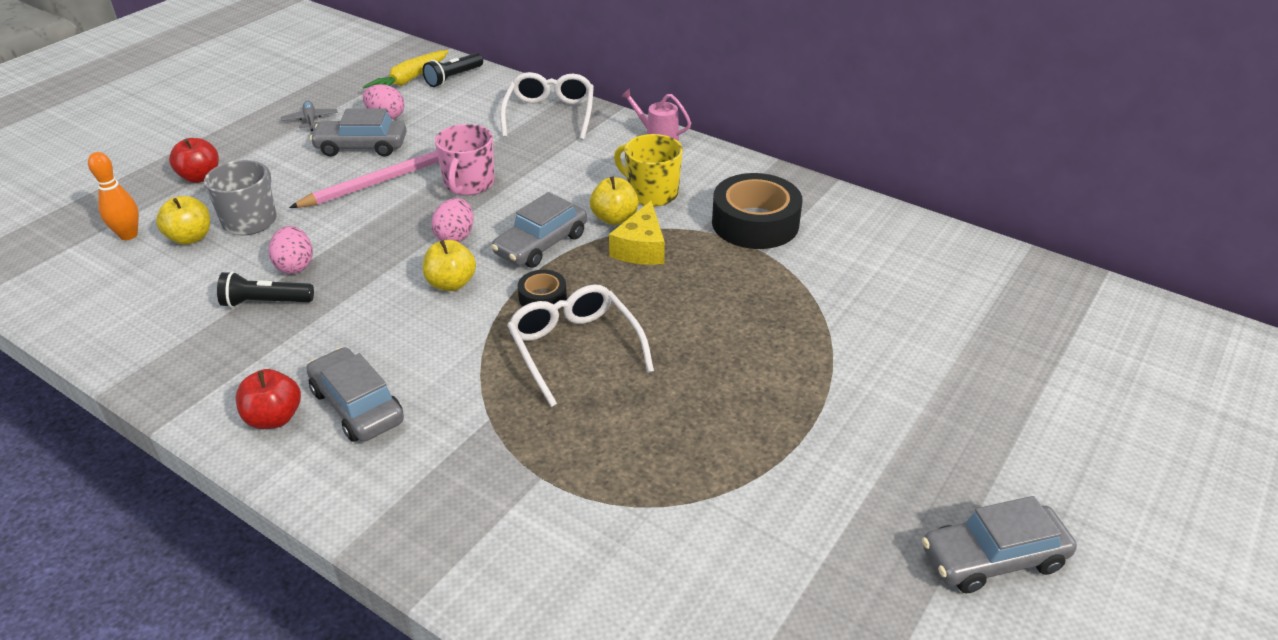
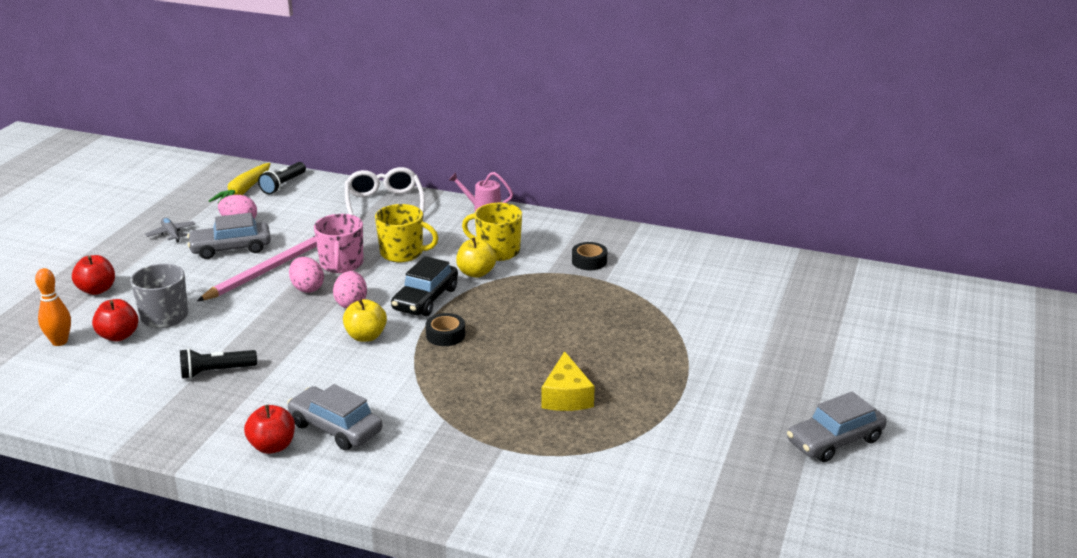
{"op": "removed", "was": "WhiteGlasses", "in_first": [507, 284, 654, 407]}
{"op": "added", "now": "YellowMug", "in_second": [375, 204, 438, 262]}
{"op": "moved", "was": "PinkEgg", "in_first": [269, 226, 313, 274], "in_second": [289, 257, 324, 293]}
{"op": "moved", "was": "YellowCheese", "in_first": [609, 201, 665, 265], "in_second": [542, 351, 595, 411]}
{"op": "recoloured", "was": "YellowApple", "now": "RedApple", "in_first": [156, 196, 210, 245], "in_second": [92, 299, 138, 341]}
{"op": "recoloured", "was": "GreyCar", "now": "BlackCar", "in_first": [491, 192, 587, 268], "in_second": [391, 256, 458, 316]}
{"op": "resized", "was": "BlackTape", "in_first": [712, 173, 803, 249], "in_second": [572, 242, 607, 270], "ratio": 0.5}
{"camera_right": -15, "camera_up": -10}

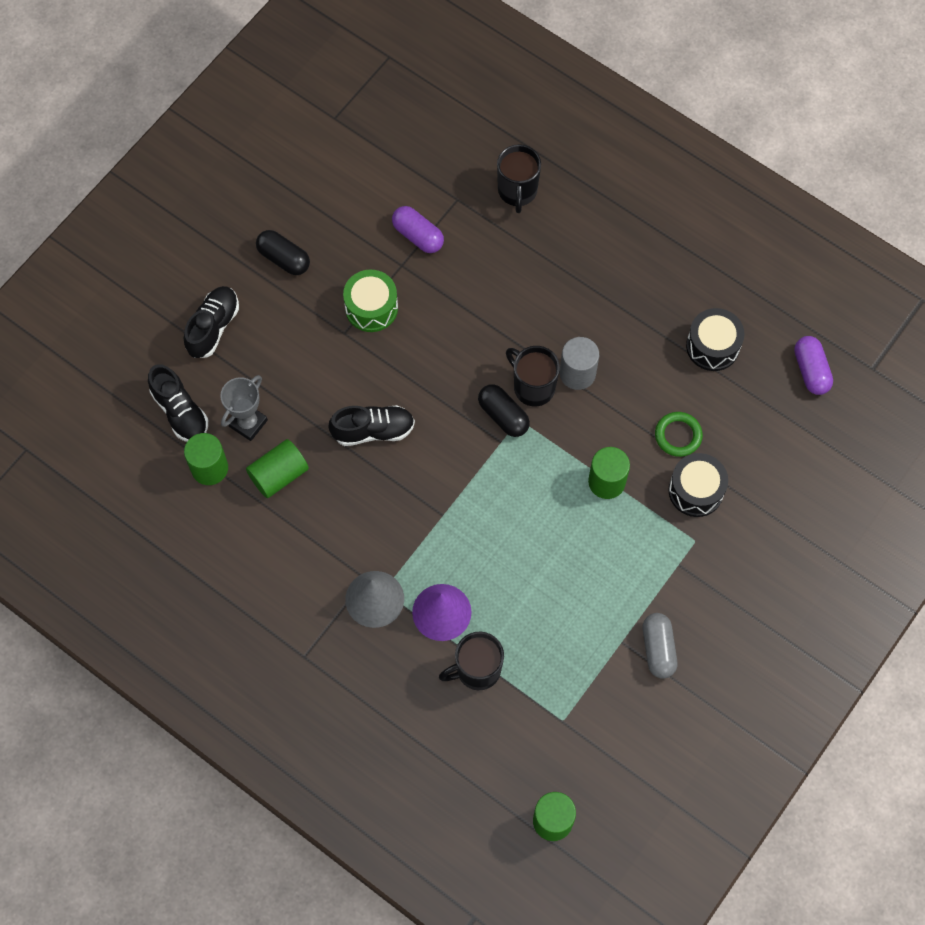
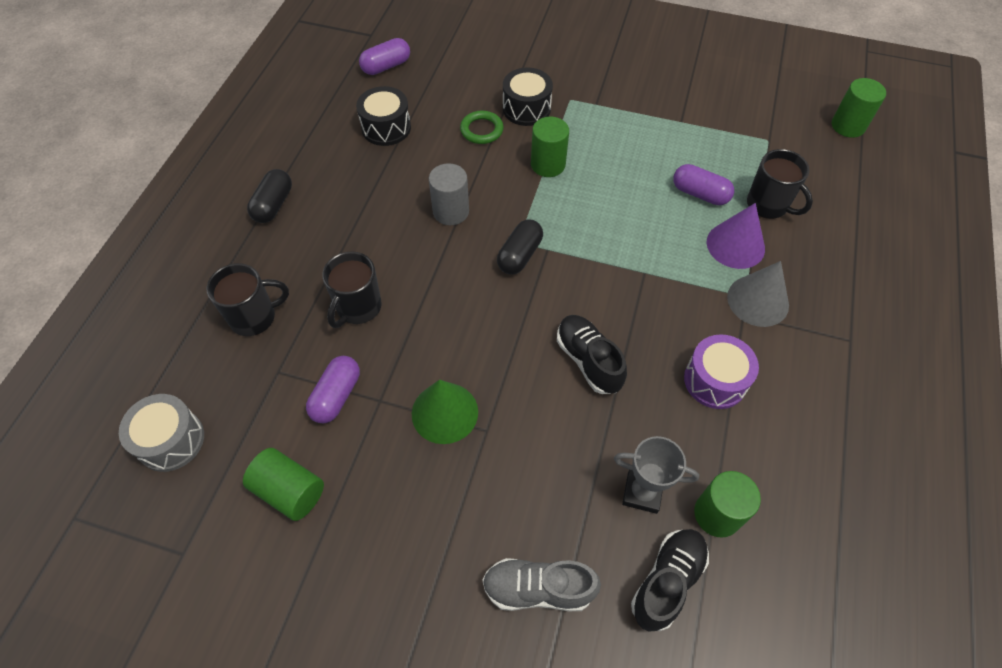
{"op": "removed", "was": "GreyCapsule", "in_first": [643, 613, 677, 679]}
{"op": "added", "now": "GreyDrum", "in_second": [119, 394, 204, 472]}
{"op": "added", "now": "PurpleCapsule", "in_second": [673, 164, 734, 205]}
{"op": "added", "now": "PurpleDrum", "in_second": [684, 334, 759, 409]}
{"op": "moved", "was": "GreenCylinder", "in_first": [246, 439, 309, 498], "in_second": [243, 448, 324, 521]}
{"op": "moved", "was": "BlackCapsule", "in_first": [256, 230, 310, 275], "in_second": [247, 169, 292, 223]}
{"op": "moved", "was": "BlackMug", "in_first": [506, 346, 560, 406], "in_second": [322, 251, 382, 328]}
{"op": "replaced", "was": "GreenDrum", "now": "GreenCone", "in_first": [343, 270, 398, 332], "in_second": [412, 380, 478, 444]}
{"op": "recoloured", "was": "BlackShoe", "now": "GreyShoe", "in_first": [184, 286, 239, 358], "in_second": [483, 558, 601, 611]}
{"camera_right": -110, "camera_up": -10}

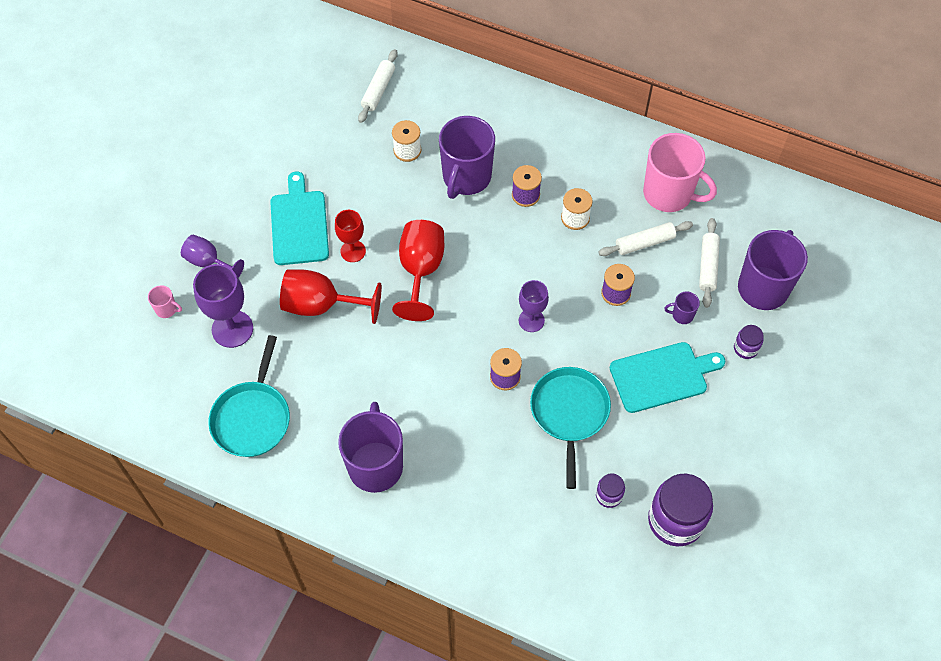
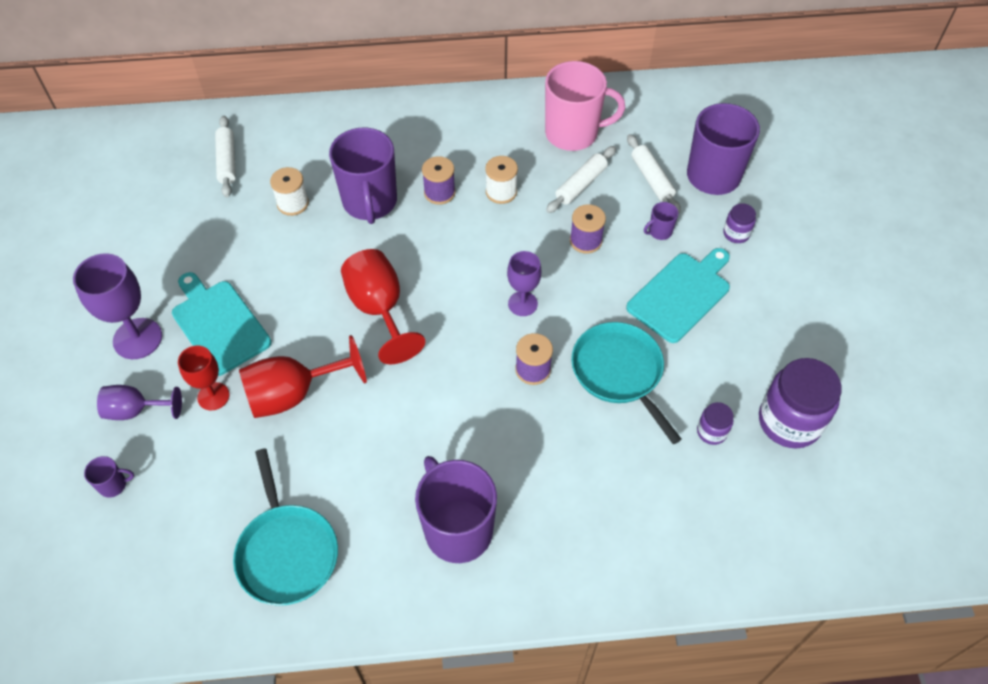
{"op": "moved", "was": "PurpleGoblet", "in_first": [193, 264, 253, 348], "in_second": [73, 253, 162, 359]}
{"op": "moved", "was": "RedGoblet", "in_first": [335, 210, 366, 262], "in_second": [178, 345, 229, 410]}
{"op": "recoloured", "was": "PinkMug", "now": "PurpleMug", "in_first": [148, 285, 182, 318], "in_second": [84, 456, 134, 498]}
{"camera_right": -30, "camera_up": -5}

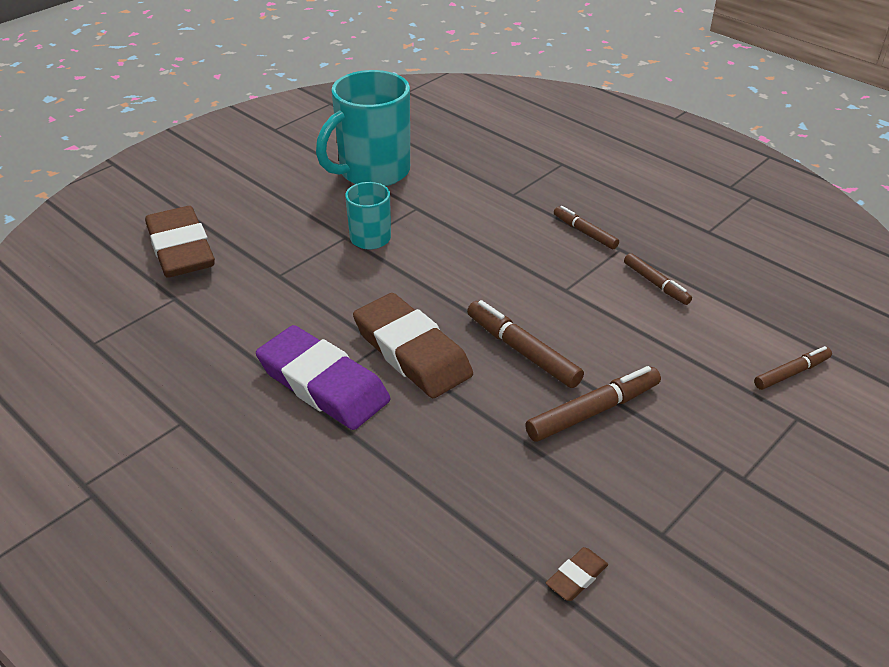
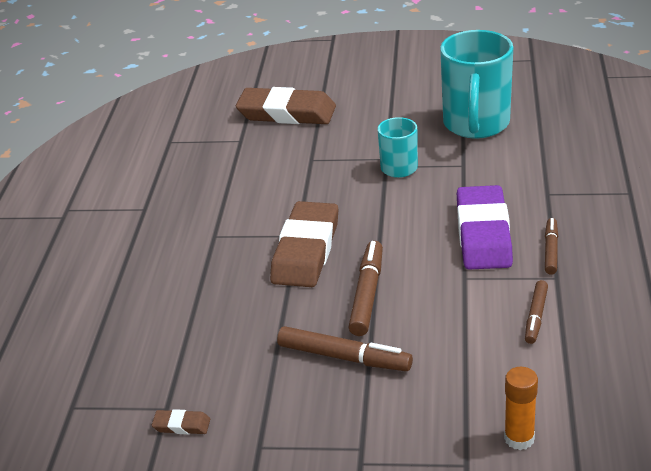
{"op": "moved", "was": "PurpleEraser", "in_first": [256, 325, 390, 430], "in_second": [457, 185, 513, 270]}
{"op": "replaced", "was": "BrownMarker", "now": "OrangeGlueStick", "in_first": [754, 346, 832, 390], "in_second": [504, 367, 538, 450]}
{"op": "turned", "was": "BrownEraser", "in_first": [145, 206, 215, 278], "in_second": [236, 87, 336, 124], "clockwise": 75}
{"op": "turned", "was": "TurquoiseMug", "in_first": [316, 70, 410, 186], "in_second": [440, 30, 513, 139], "clockwise": -90}
{"camera_right": 55, "camera_up": -5}

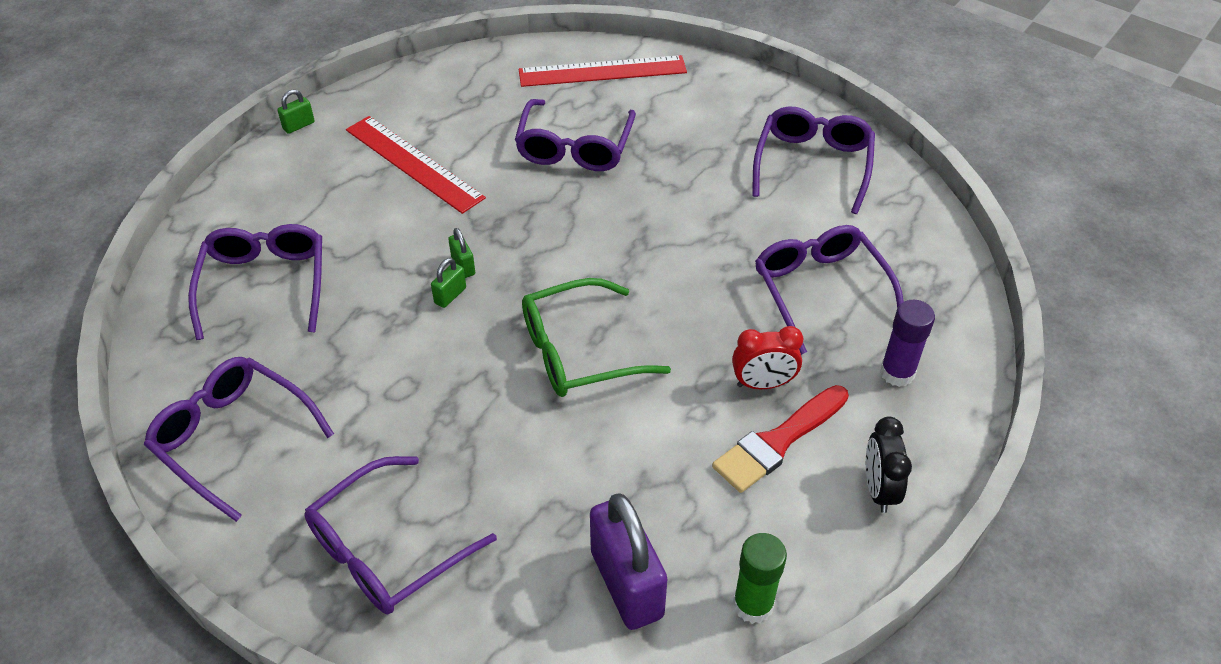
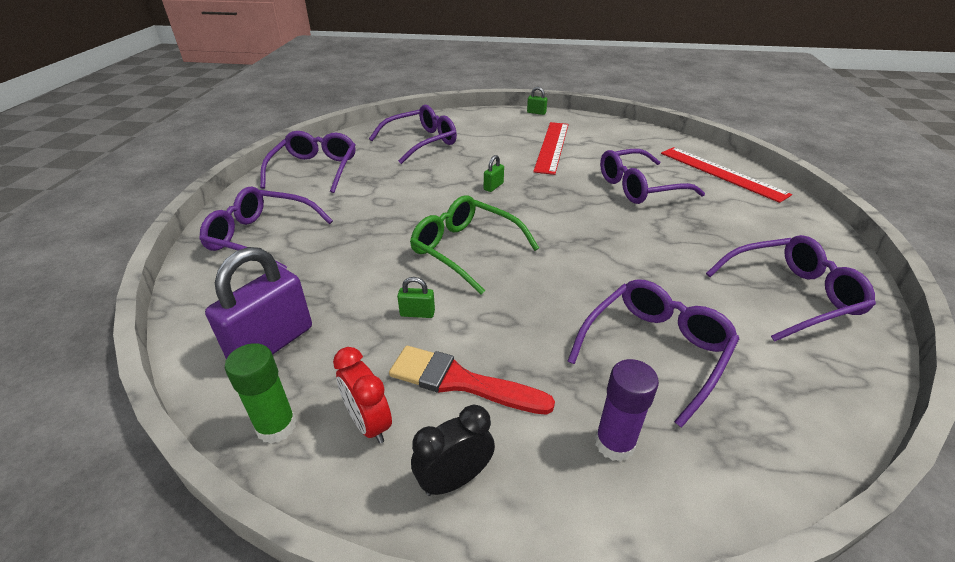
{"op": "moved", "was": "GreenPadlock", "in_first": [431, 258, 466, 308], "in_second": [397, 277, 435, 318]}
{"op": "moved", "was": "RedClock", "in_first": [732, 326, 803, 389], "in_second": [333, 347, 392, 444]}
{"camera_right": 60, "camera_up": -10}

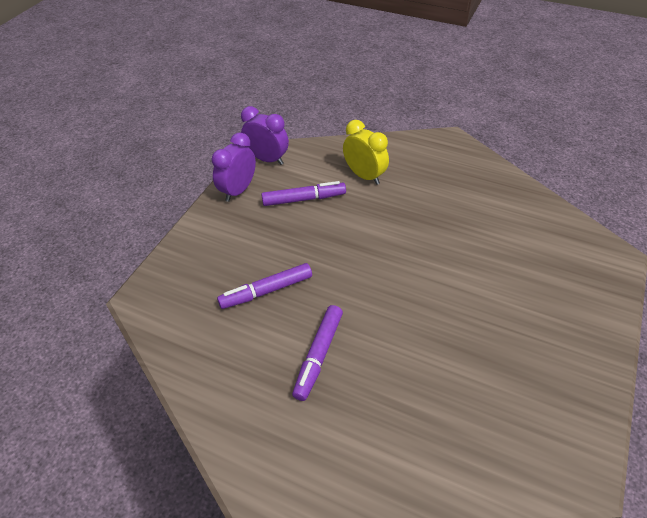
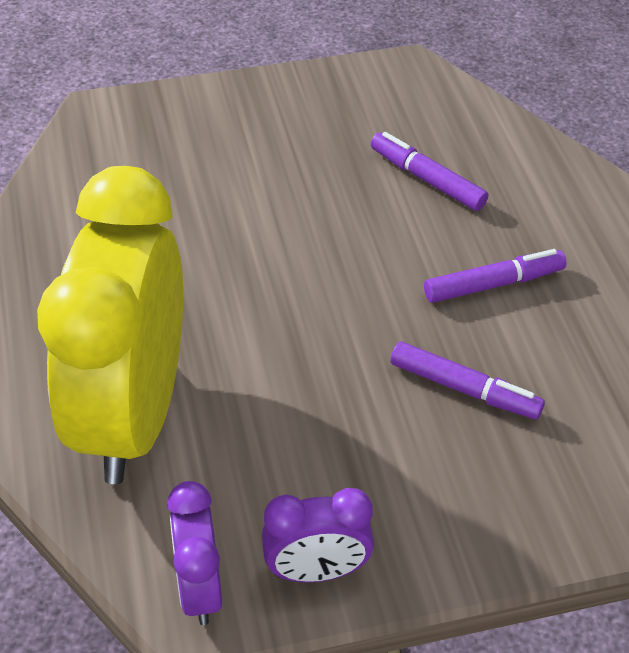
{"op": "moved", "was": "PurpleMarker", "in_first": [261, 181, 346, 206], "in_second": [371, 132, 488, 211]}
{"op": "resized", "was": "YellowClock", "in_first": [343, 120, 389, 185], "in_second": [37, 166, 183, 484], "ratio": 2.26}
{"camera_right": -130, "camera_up": 0}

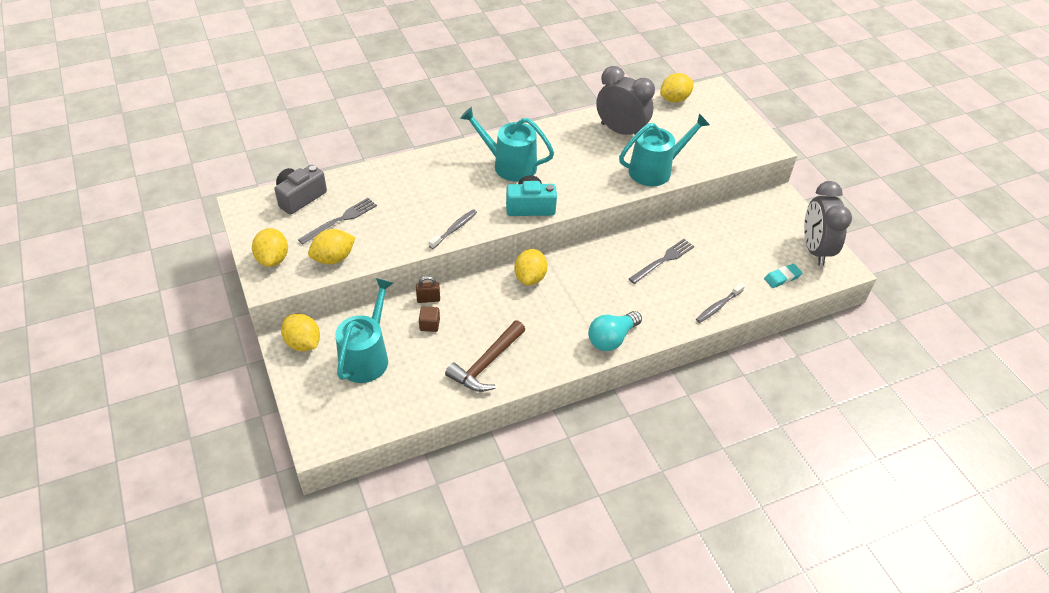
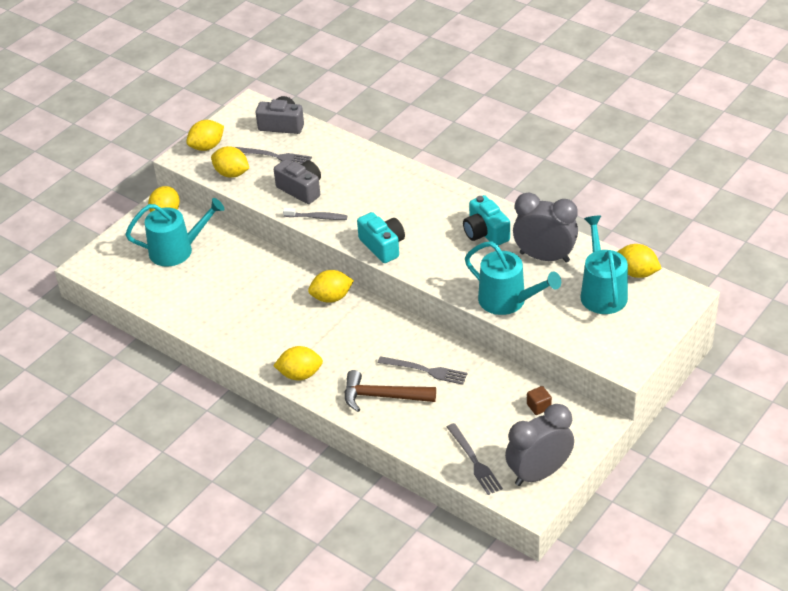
{"op": "removed", "was": "BrownPadlock", "in_first": [416, 276, 440, 303]}
{"op": "removed", "was": "GreyToothbrush", "in_first": [696, 283, 745, 323]}
{"op": "added", "now": "GreyCamera", "in_second": [274, 159, 321, 204]}
{"op": "added", "now": "TurquoiseCamera", "in_second": [463, 195, 510, 245]}
{"op": "moved", "was": "BrownCube", "in_first": [419, 306, 440, 332], "in_second": [527, 386, 552, 415]}
{"op": "moved", "was": "BrownHammer", "in_first": [445, 320, 525, 392], "in_second": [345, 370, 436, 412]}
{"op": "moved", "was": "TurquoiseWateringCan", "in_first": [460, 107, 554, 182], "in_second": [581, 215, 628, 314]}
{"op": "replaced", "was": "TurquoiseLightBulb", "now": "YellowLemon", "in_first": [588, 311, 642, 351], "in_second": [273, 346, 323, 380]}
{"op": "replaced", "was": "TurquoiseEraser", "now": "GreyFork", "in_first": [764, 264, 802, 288], "in_second": [447, 423, 503, 495]}
{"op": "turned", "was": "GreyClock", "in_first": [596, 66, 655, 135], "in_second": [513, 192, 578, 263], "clockwise": -75}
{"camera_right": 65, "camera_up": -5}

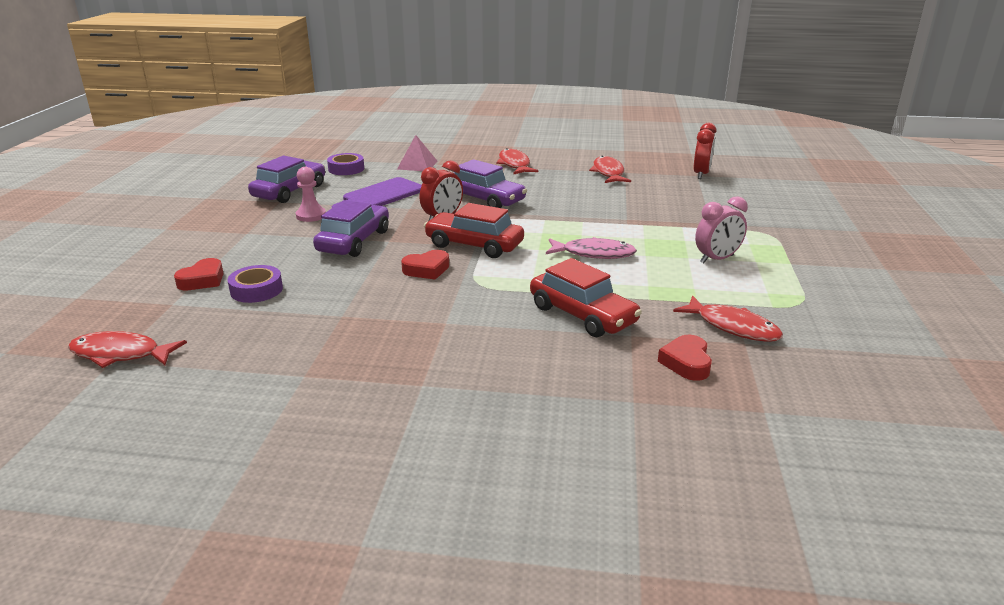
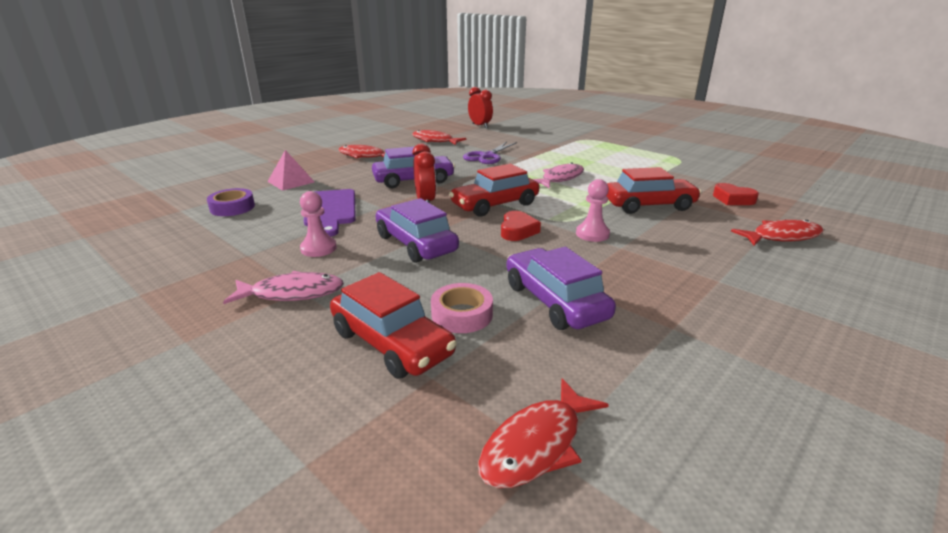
{"op": "removed", "was": "PinkClock", "in_first": [695, 196, 748, 263]}
{"op": "added", "now": "PinkFish", "in_second": [223, 271, 344, 304]}
{"op": "added", "now": "PurpleScissors", "in_second": [463, 142, 517, 164]}
{"op": "added", "now": "PinkPawn", "in_second": [576, 179, 610, 242]}
{"op": "moved", "was": "PurpleCar", "in_first": [248, 155, 325, 203], "in_second": [506, 247, 616, 330]}
{"op": "moved", "was": "RedFish", "in_first": [673, 296, 783, 342], "in_second": [731, 220, 823, 246]}
{"op": "replaced", "was": "RedHeart", "now": "RedCar", "in_first": [174, 258, 224, 290], "in_second": [330, 272, 457, 379]}
{"op": "recoloured", "was": "PurpleTape", "now": "PinkTape", "in_first": [228, 265, 283, 303], "in_second": [431, 283, 493, 333]}
{"camera_right": -55, "camera_up": 0}

